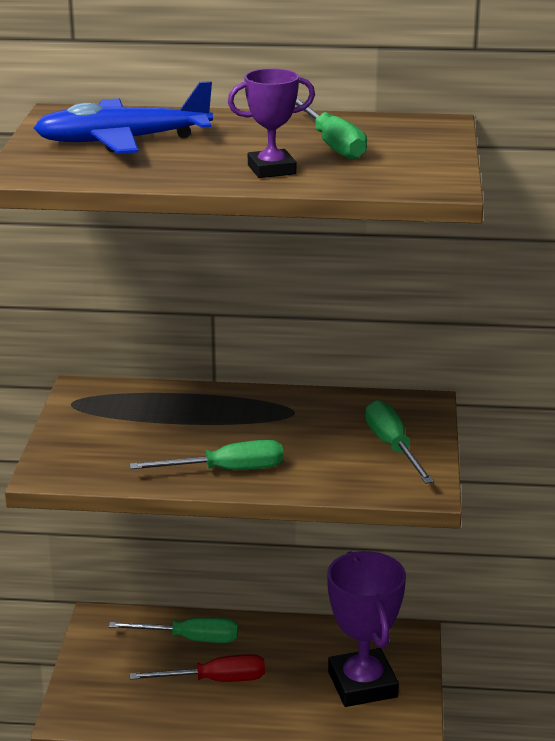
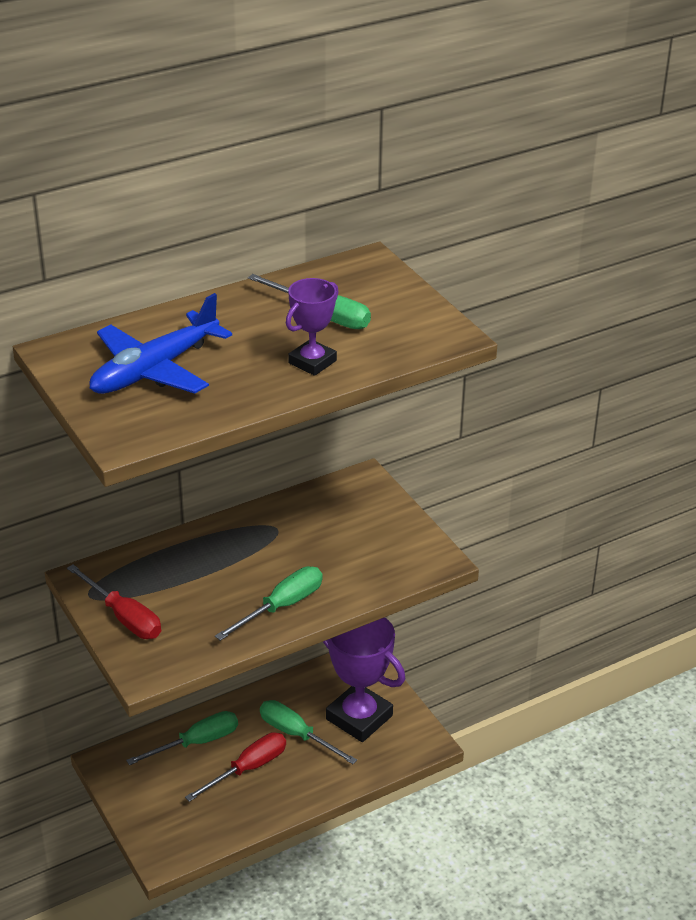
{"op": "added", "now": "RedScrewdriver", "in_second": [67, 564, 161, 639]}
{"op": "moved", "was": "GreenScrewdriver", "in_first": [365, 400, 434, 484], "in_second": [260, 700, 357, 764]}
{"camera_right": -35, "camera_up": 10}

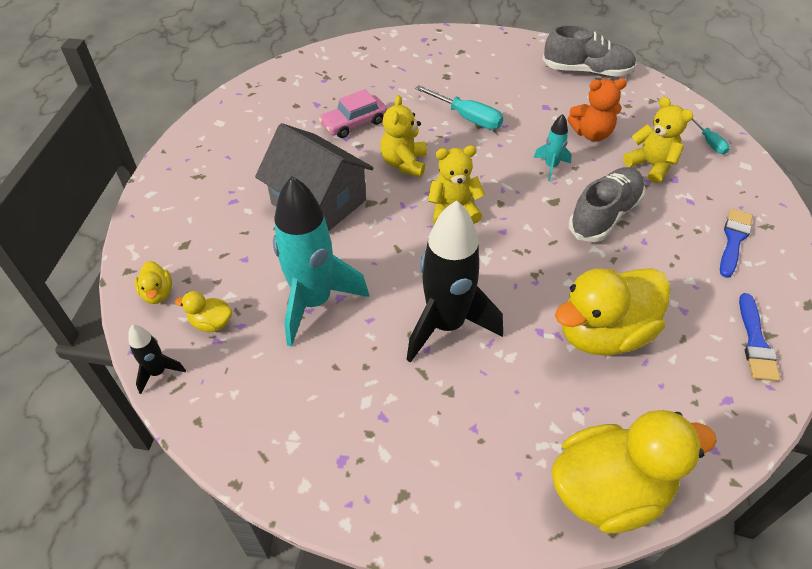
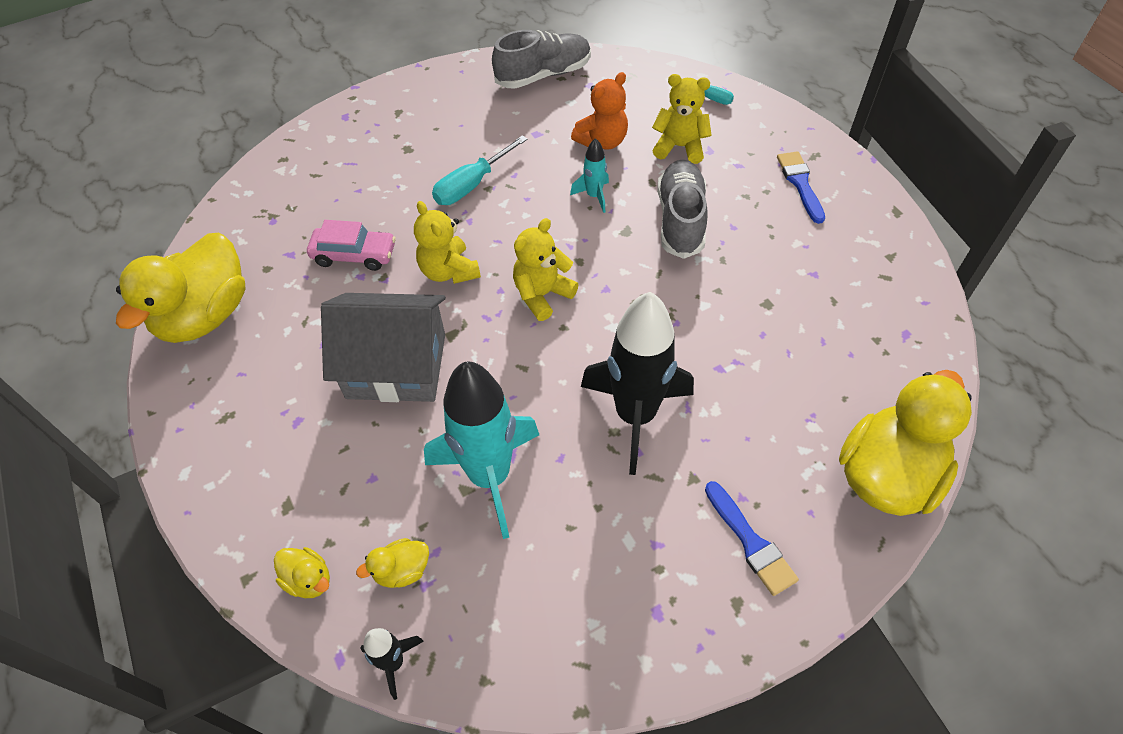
{"op": "moved", "was": "YellowDuck", "in_first": [555, 268, 670, 356], "in_second": [116, 233, 246, 343]}
{"op": "moved", "was": "BlueBrush", "in_first": [739, 293, 780, 381], "in_second": [705, 481, 799, 596]}
{"op": "turned", "was": "PinkCar", "in_first": [319, 89, 387, 138], "in_second": [307, 220, 396, 271], "clockwise": -105}
{"op": "turned", "was": "TurquoiseScrewdriver", "in_first": [415, 85, 504, 130], "in_second": [432, 135, 528, 205], "clockwise": 135}
{"camera_right": -35, "camera_up": 5}

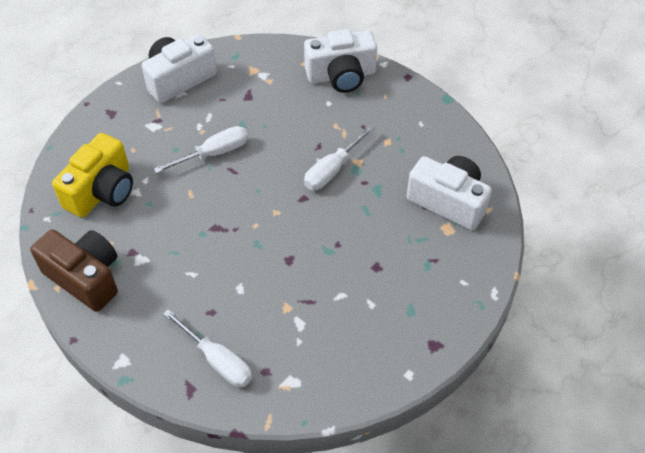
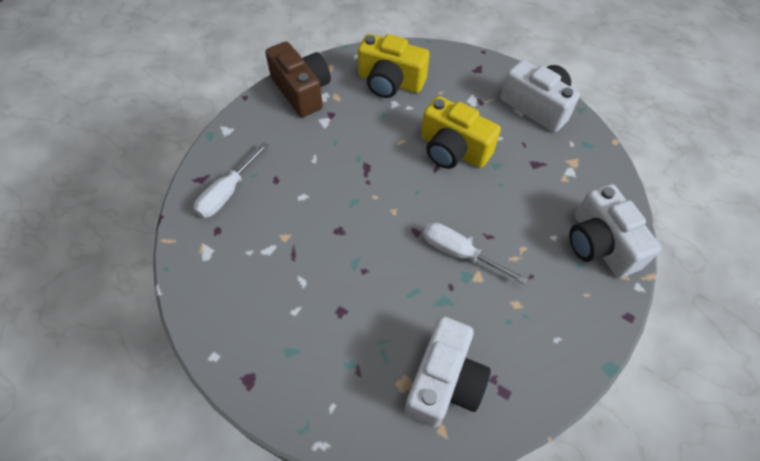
{"op": "replaced", "was": "WhiteScrewdriver", "now": "YellowCamera", "in_first": [154, 126, 248, 174], "in_second": [421, 96, 501, 169]}
{"op": "turned", "was": "BrownCamera", "in_first": [30, 229, 118, 312], "in_second": [265, 42, 331, 117], "clockwise": -60}
{"camera_right": 80, "camera_up": 5}

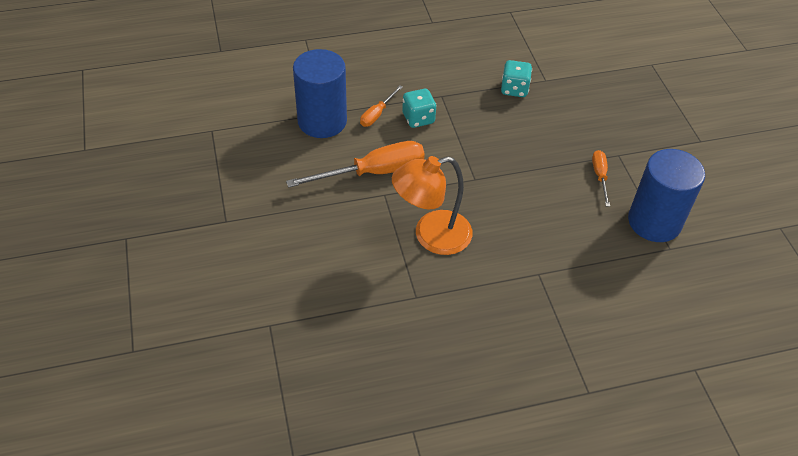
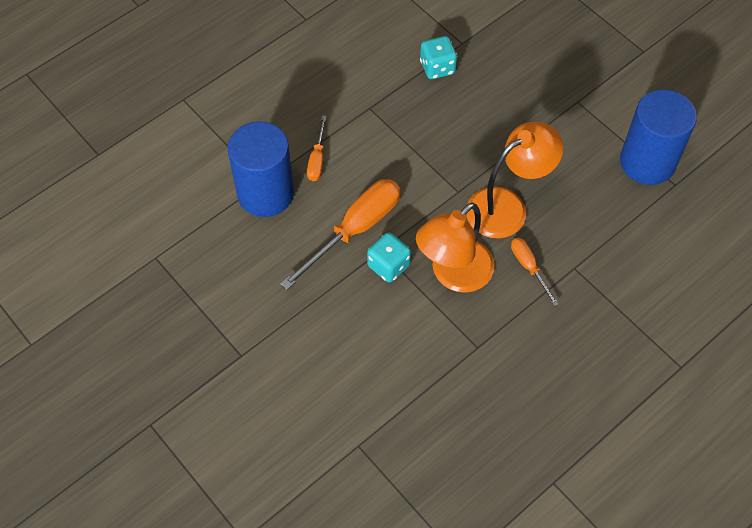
{"op": "added", "now": "OrangeLamp", "in_second": [466, 122, 564, 239]}
{"op": "moved", "was": "TurquoiseDice", "in_first": [402, 89, 437, 128], "in_second": [367, 232, 411, 283]}
{"op": "moved", "was": "OrangeScrewdriver", "in_first": [592, 150, 610, 207], "in_second": [511, 238, 559, 306]}
{"camera_right": -25, "camera_up": 10}

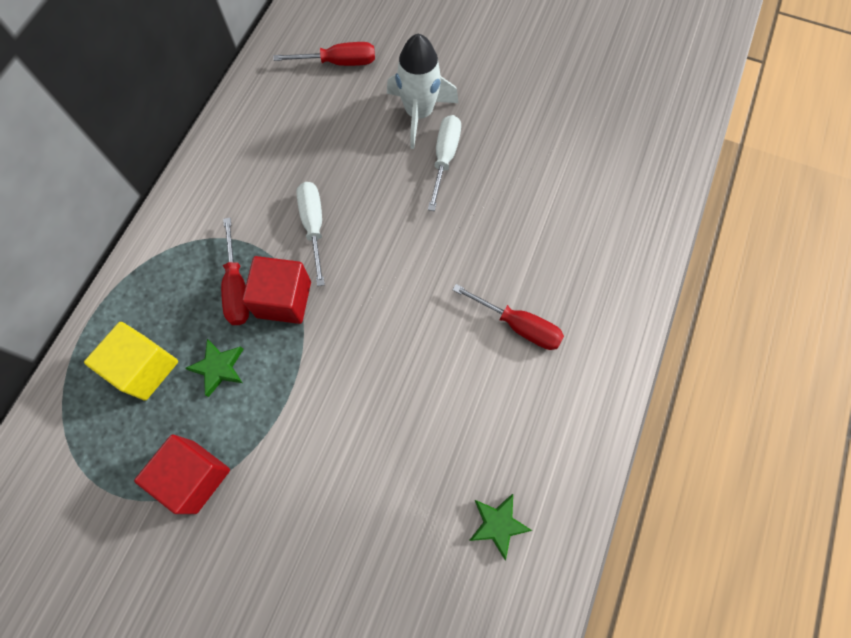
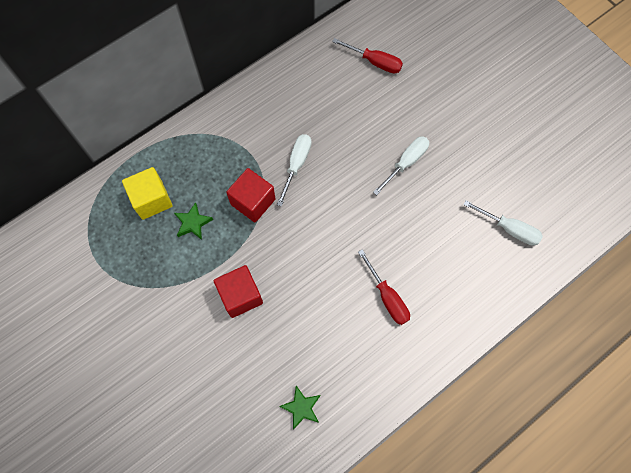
{"op": "removed", "was": "RedScrewdriver", "in_first": [221, 218, 249, 325]}
{"op": "removed", "was": "WhiteRocket", "in_first": [387, 34, 458, 149]}
{"op": "added", "now": "WhiteScrewdriver", "in_second": [463, 200, 543, 246]}
{"op": "moved", "was": "RedCube", "in_first": [134, 434, 230, 514], "in_second": [214, 265, 263, 318]}
{"camera_right": 30, "camera_up": 0}

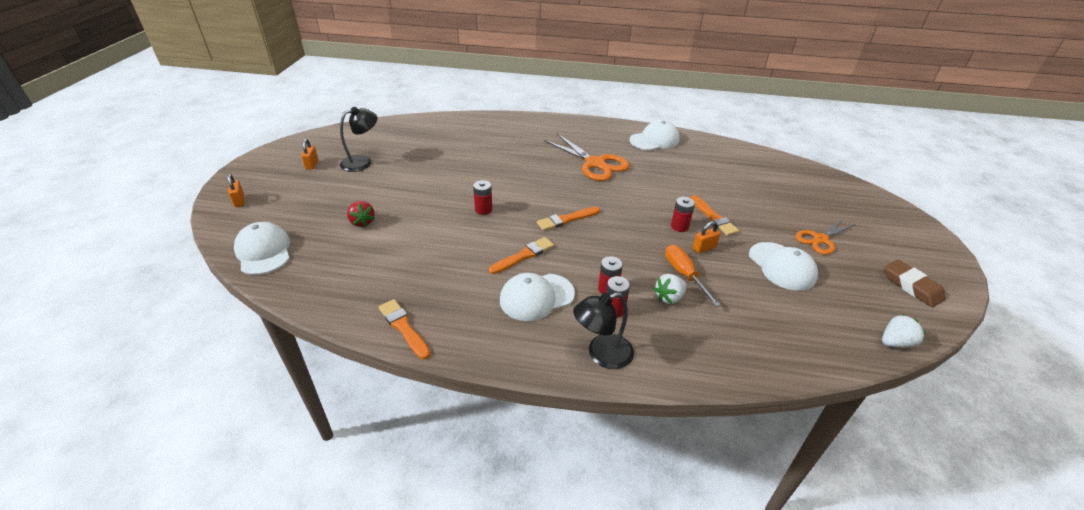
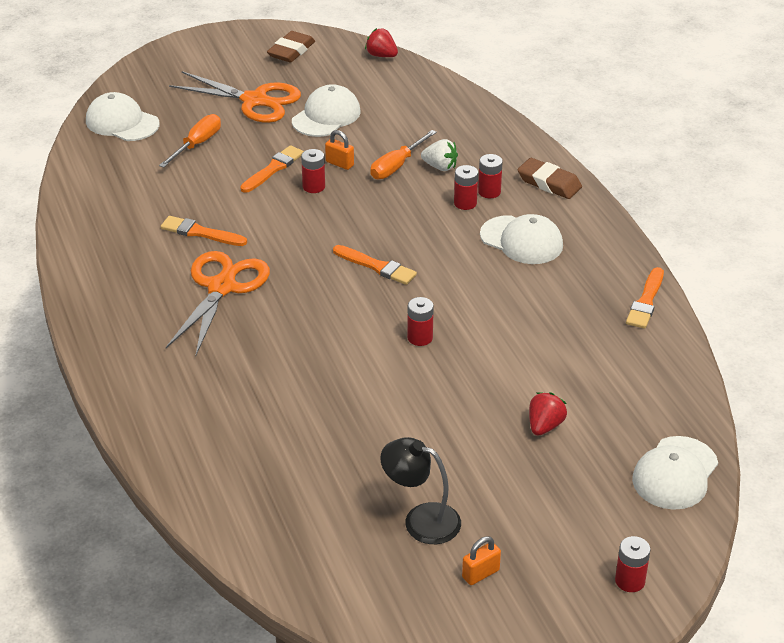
{"op": "added", "now": "OrangeScrewdriver", "in_second": [159, 114, 221, 168]}
{"op": "moved", "was": "OrangeBrush", "in_first": [489, 237, 554, 274], "in_second": [161, 216, 247, 246]}
{"op": "moved", "was": "WhiteCap", "in_first": [629, 120, 680, 151], "in_second": [86, 92, 159, 141]}
{"op": "replaced", "was": "OrangePadlock", "now": "RedBattery", "in_first": [227, 174, 244, 207], "in_second": [615, 536, 650, 592]}
{"op": "replaced", "was": "BlackLamp", "now": "BrownEraser", "in_first": [573, 292, 634, 369], "in_second": [517, 158, 582, 199]}
{"op": "recoloured", "was": "WhiteStrawberry", "now": "RedStrawberry", "in_first": [882, 314, 926, 348], "in_second": [365, 28, 398, 57]}
{"op": "resized", "was": "OrangeScissors", "in_first": [795, 219, 856, 255], "in_second": [169, 71, 301, 123], "ratio": 1.58}
{"camera_right": -120, "camera_up": 0}

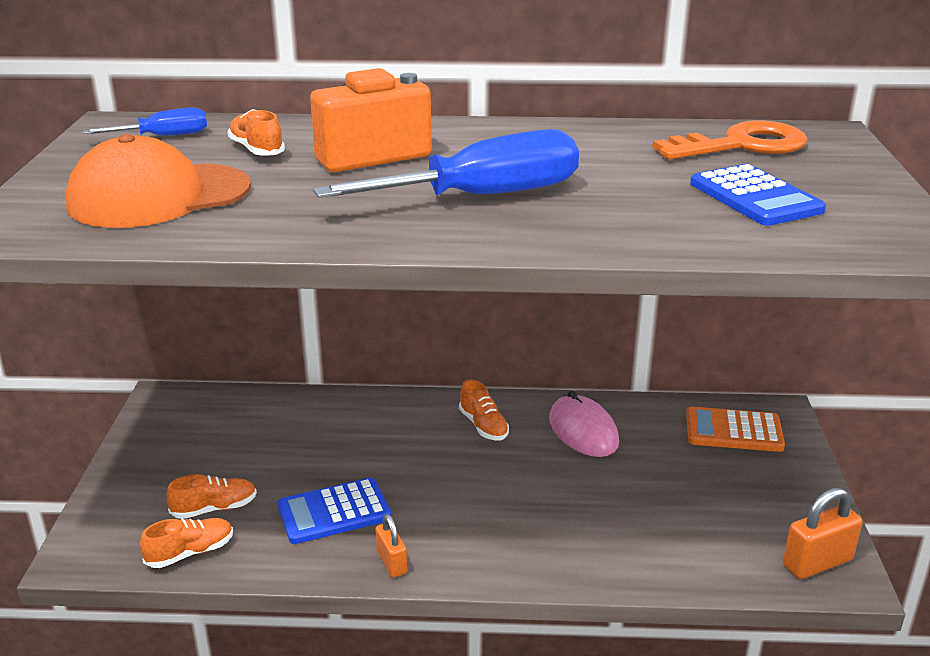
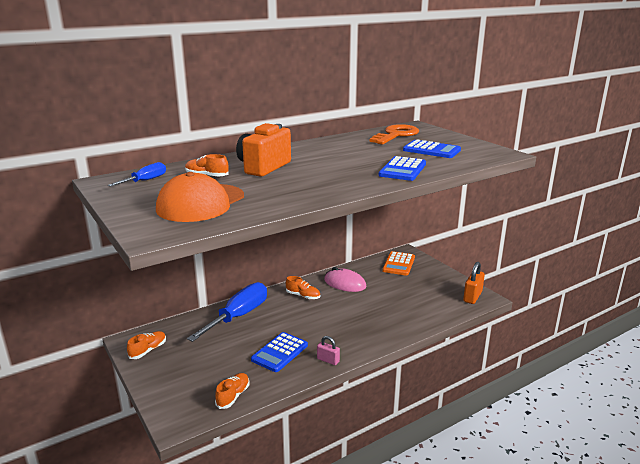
{"op": "added", "now": "BlueCalculator", "in_second": [379, 156, 426, 181]}
{"op": "moved", "was": "OrangeShoe", "in_first": [166, 474, 257, 519], "in_second": [127, 331, 166, 359]}
{"op": "moved", "was": "BlueScrewdriver", "in_first": [313, 129, 579, 198], "in_second": [187, 282, 267, 342]}
{"op": "recoloured", "was": "OrangePadlock", "now": "PinkPadlock", "in_first": [375, 514, 407, 577], "in_second": [317, 336, 340, 365]}
{"op": "turned", "was": "OrangeCalculator", "in_first": [686, 407, 785, 452], "in_second": [382, 251, 415, 276], "clockwise": -45}
{"camera_right": -35, "camera_up": -5}

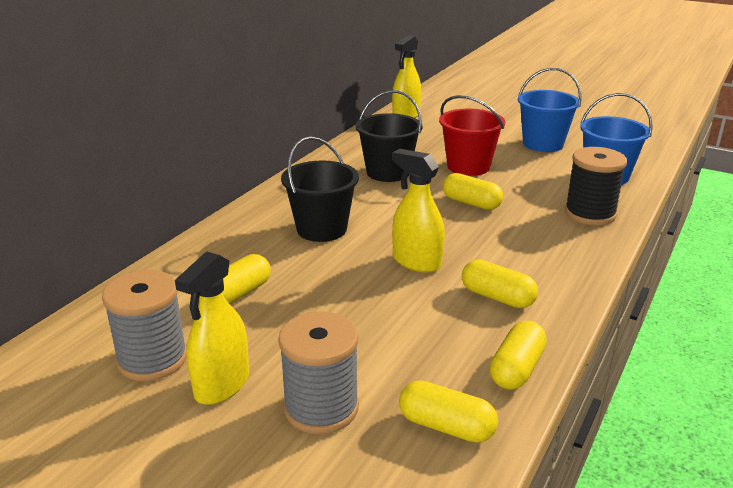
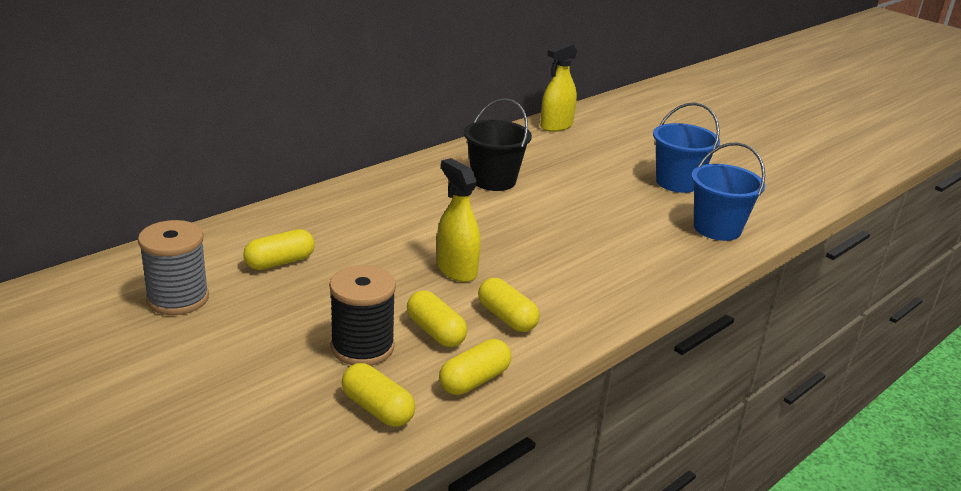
{"op": "removed", "was": "YellowSprayBottle", "in_first": [175, 251, 249, 405]}
{"op": "removed", "was": "GreySpool", "in_first": [278, 312, 359, 434]}
{"op": "removed", "was": "BlackBucket", "in_first": [281, 136, 359, 242]}
{"op": "removed", "was": "RedBucket", "in_first": [439, 95, 505, 176]}
{"op": "moved", "was": "YellowCapsule", "in_first": [443, 173, 503, 210], "in_second": [407, 290, 467, 347]}
{"op": "moved", "was": "BlackSpool", "in_first": [565, 147, 627, 225], "in_second": [329, 265, 396, 366]}
{"camera_right": 15, "camera_up": 0}

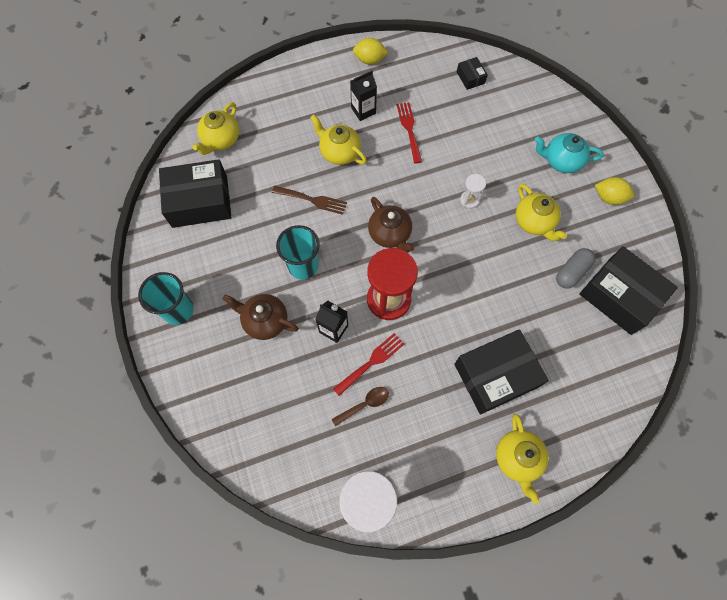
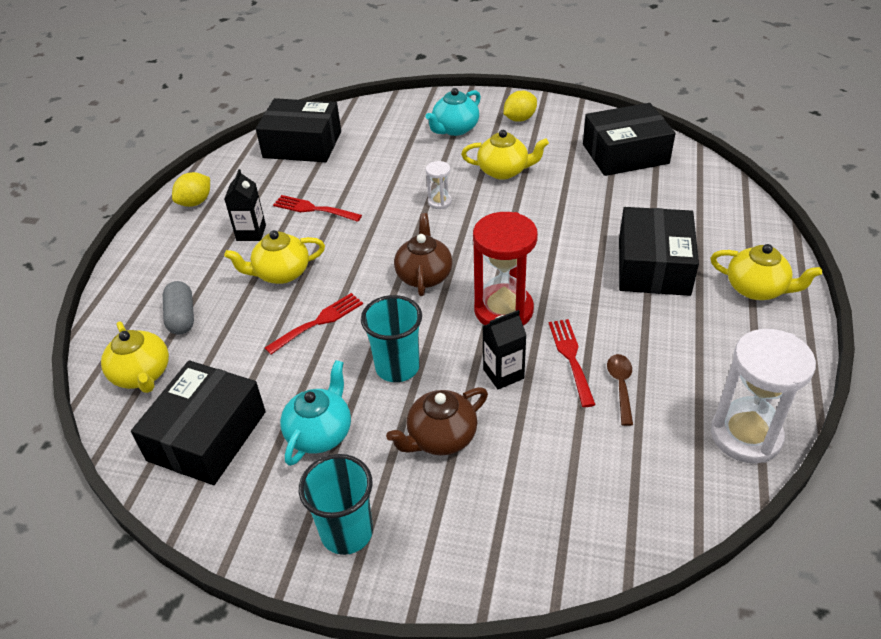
{"op": "added", "now": "TurquoiseTeapot", "in_second": [280, 360, 351, 466]}
{"op": "moved", "was": "GreyCapsule", "in_first": [556, 248, 595, 288], "in_second": [163, 281, 194, 335]}
{"op": "recoloured", "was": "BrownFork", "now": "RedFork", "in_first": [272, 186, 347, 215], "in_second": [265, 293, 363, 354]}
{"op": "turned", "was": "BrownTeapot", "in_first": [368, 197, 414, 253], "in_second": [394, 213, 452, 296], "clockwise": -90}
{"op": "resized", "was": "BlackBox", "in_first": [457, 57, 488, 90], "in_second": [256, 98, 341, 162], "ratio": 2.23}
{"camera_right": -55, "camera_up": -25}

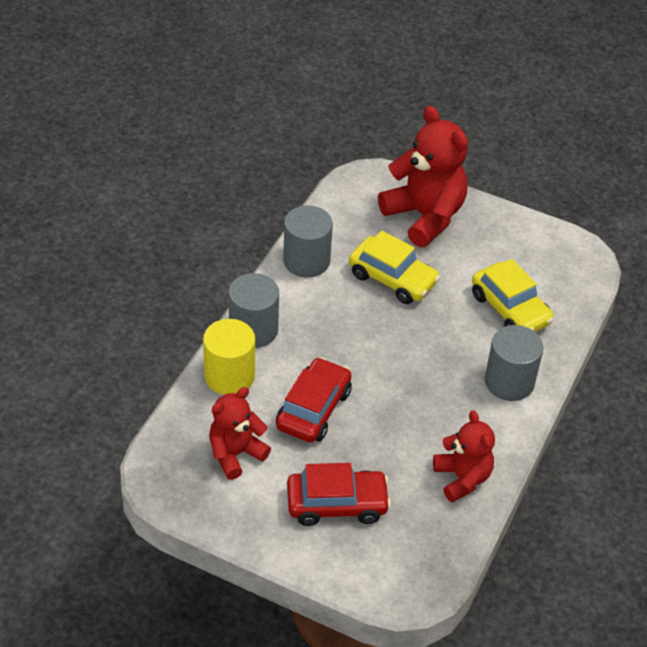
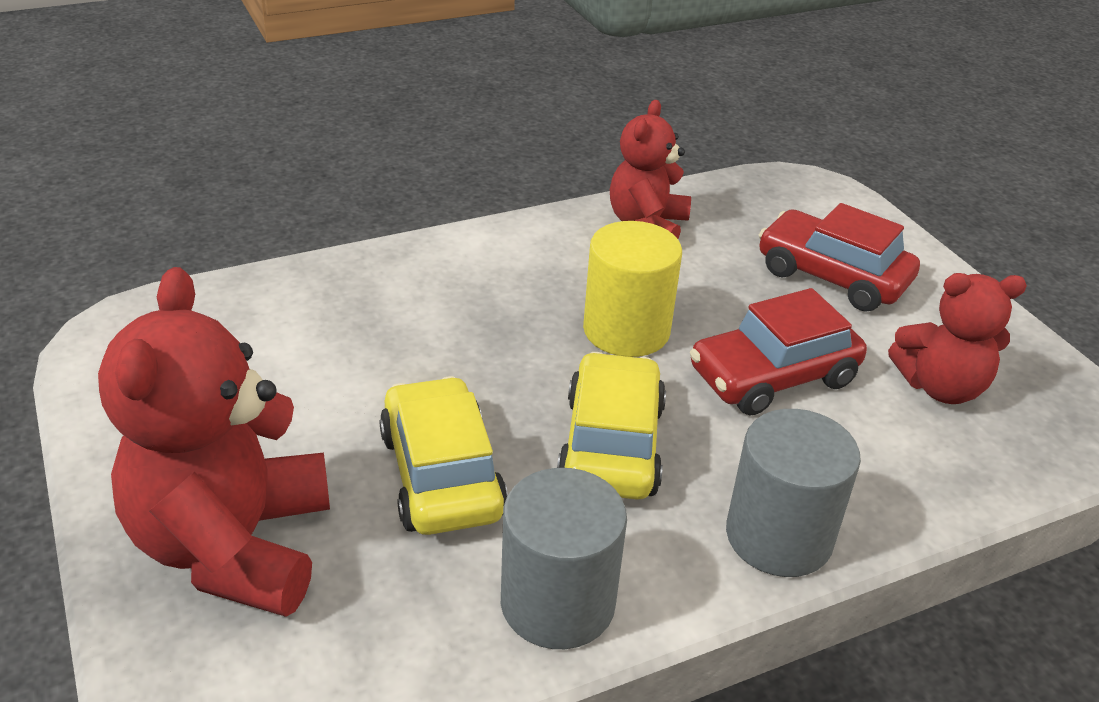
{"op": "removed", "was": "GreyCylinder", "in_first": [485, 325, 543, 401]}
{"op": "moved", "was": "YellowCylinder", "in_first": [203, 319, 255, 395], "in_second": [583, 221, 682, 357]}
{"op": "moved", "was": "YellowCar", "in_first": [472, 259, 554, 332], "in_second": [557, 352, 666, 500]}
{"camera_right": -140, "camera_up": -10}

